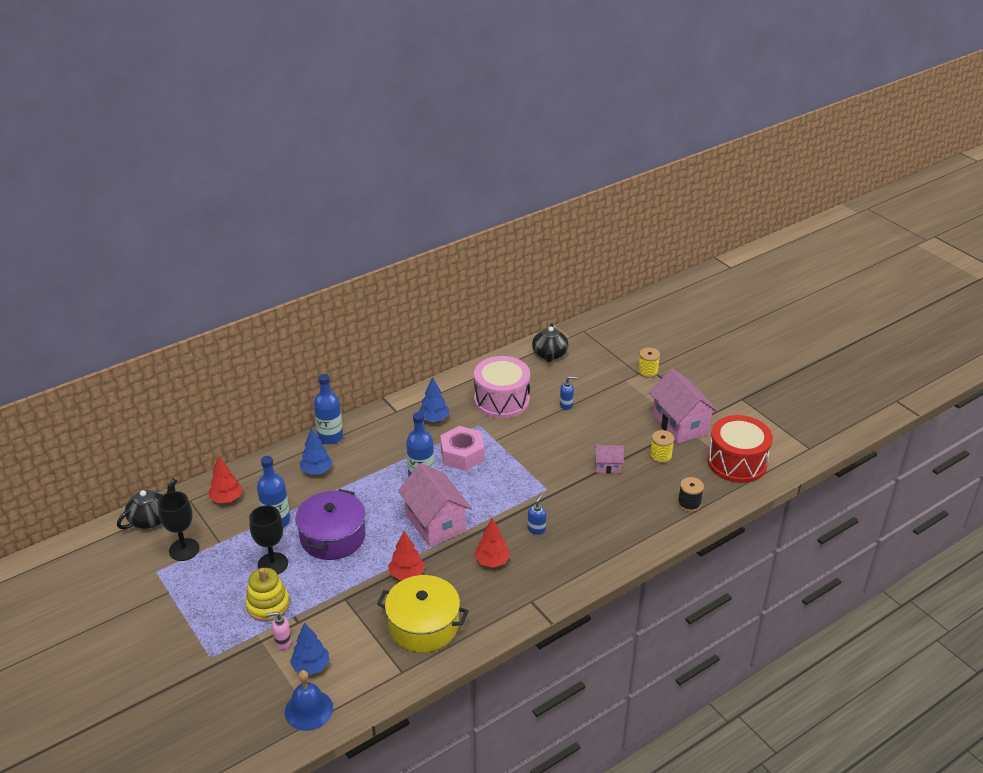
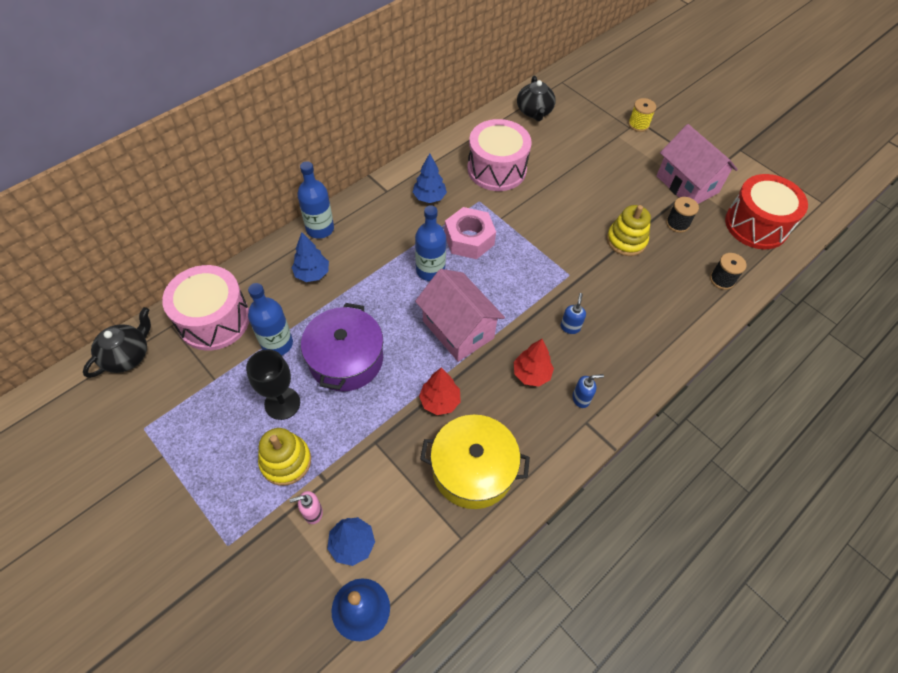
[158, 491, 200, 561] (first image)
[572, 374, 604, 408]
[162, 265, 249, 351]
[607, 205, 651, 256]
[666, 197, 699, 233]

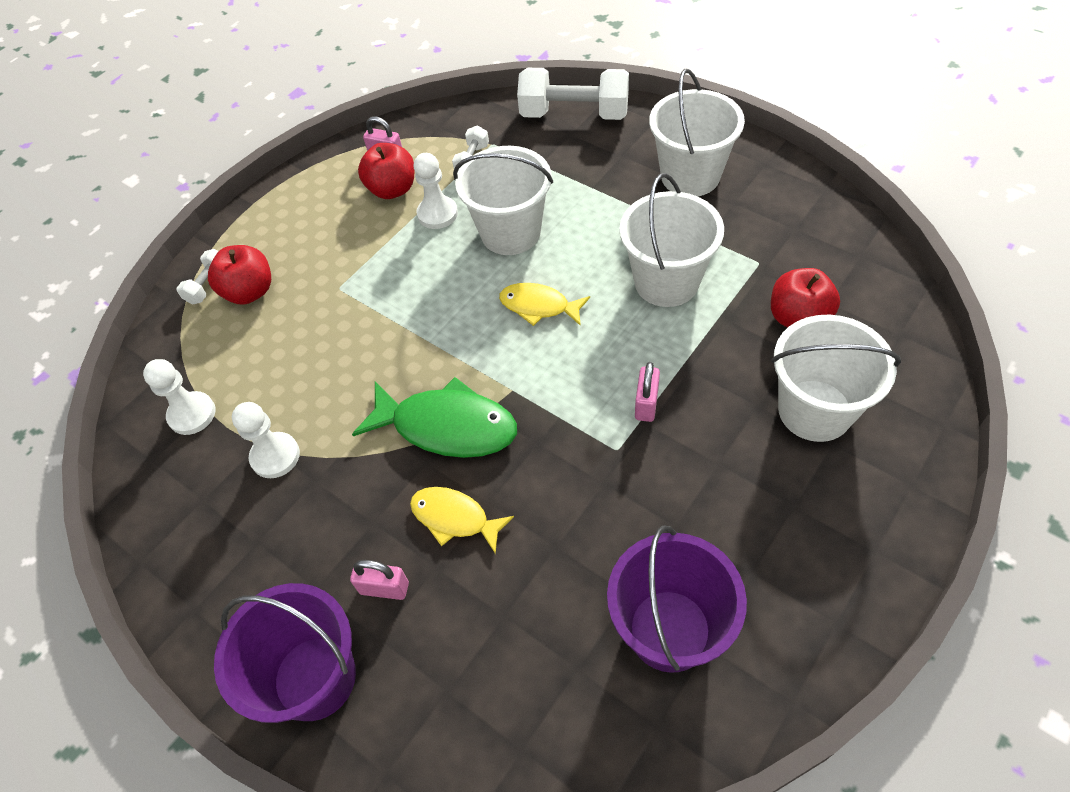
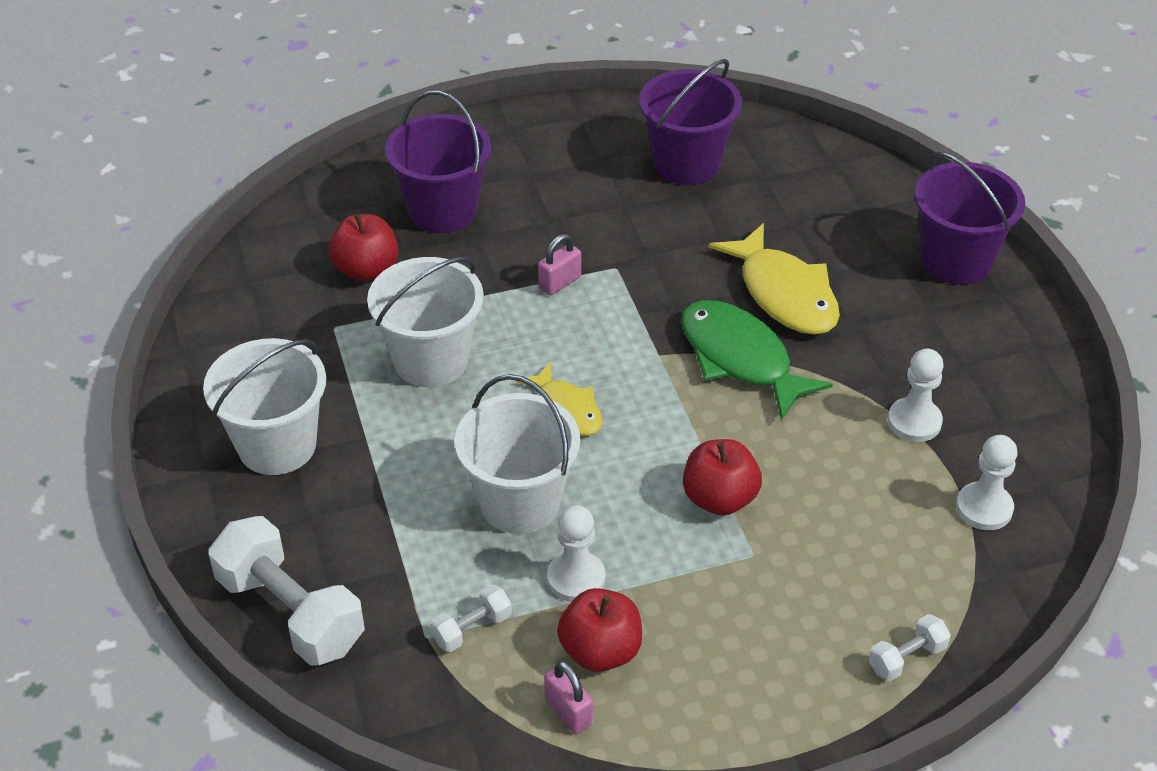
[350, 560, 409, 600] (first image)
[683, 439, 762, 516]
[385, 91, 491, 233]
[709, 223, 840, 335]

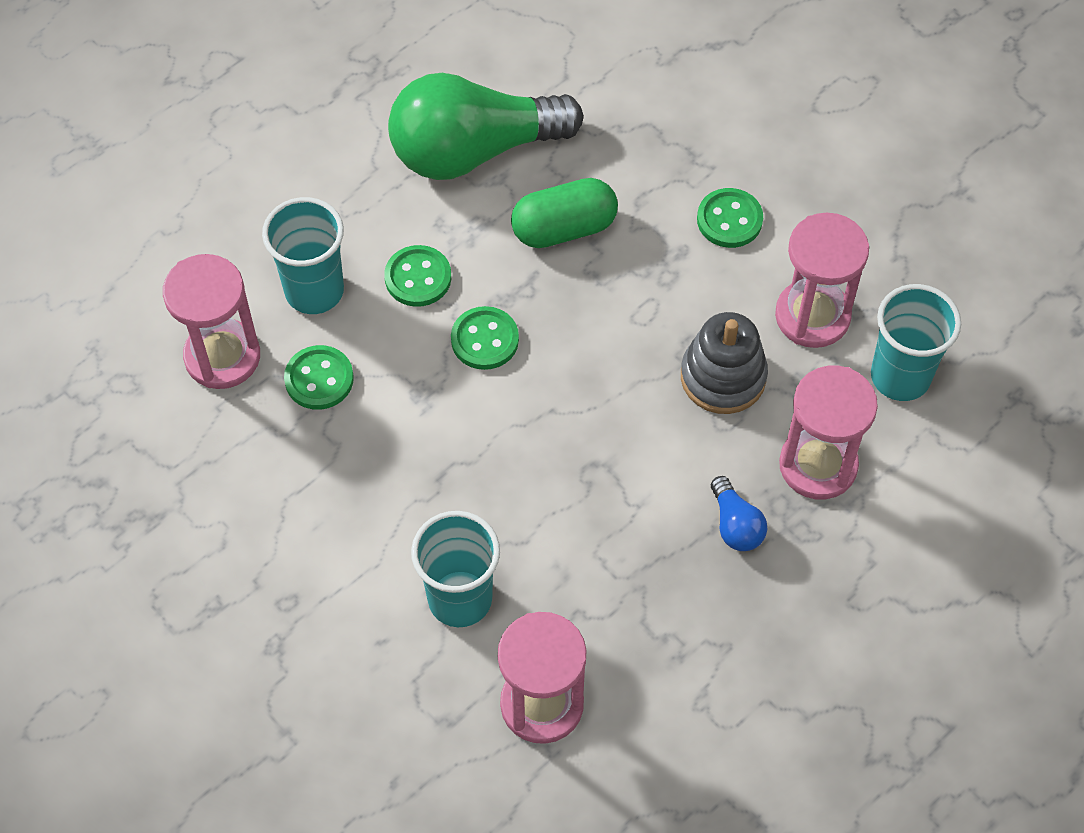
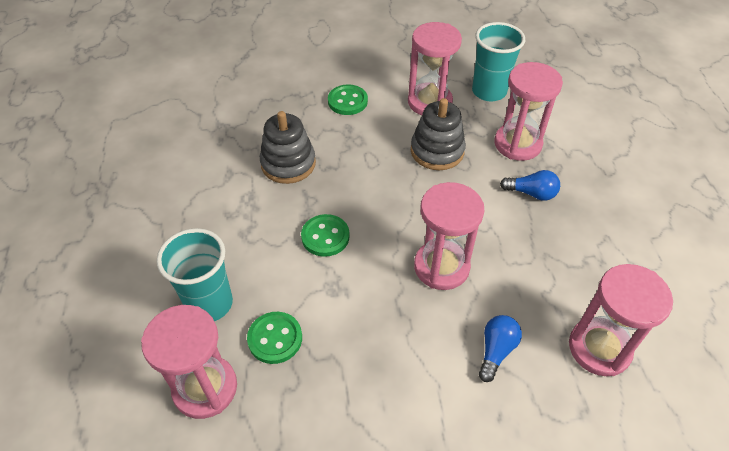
[384, 245, 451, 307] (first image)
[388, 73, 583, 180] (first image)
[414, 182, 484, 290]
[478, 315, 522, 382]
[260, 111, 316, 184]

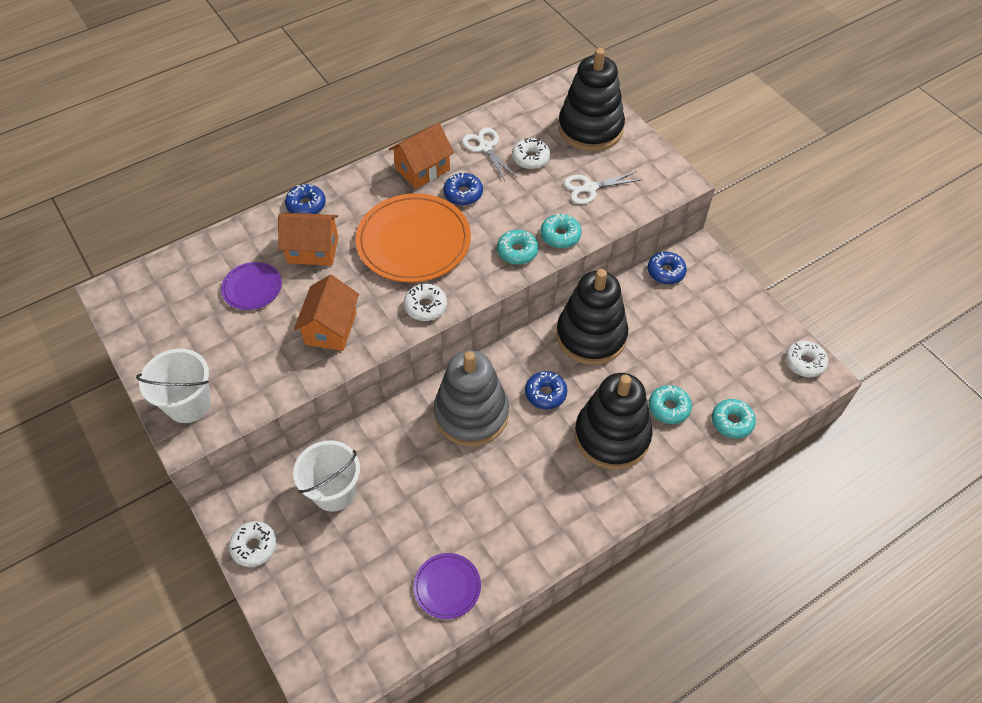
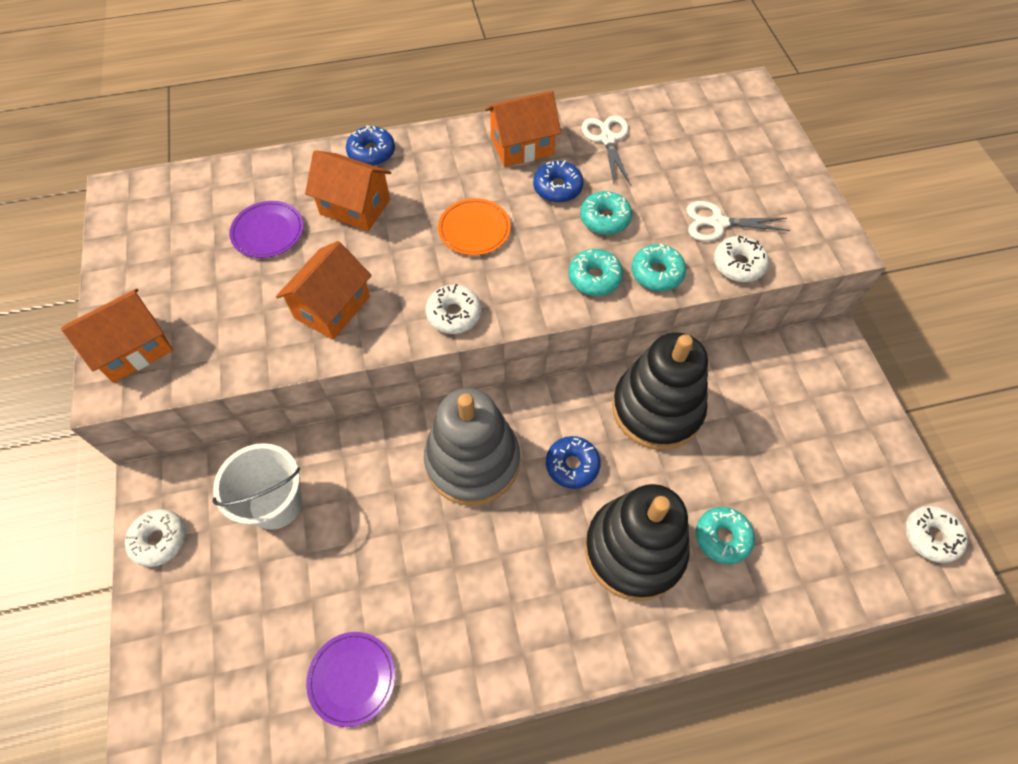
[558, 48, 625, 151] (first image)
[648, 251, 687, 284] (first image)
[714, 236, 769, 282]
[580, 191, 632, 235]
[61, 289, 173, 383]
[438, 198, 511, 255]

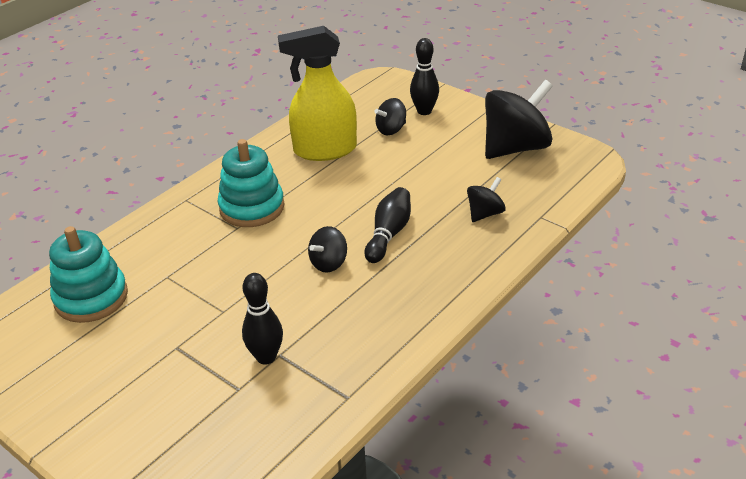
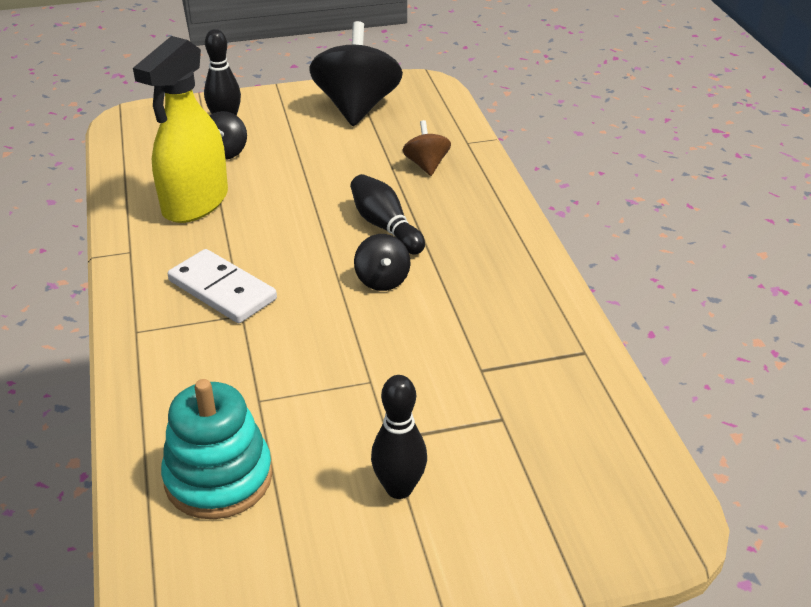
[371, 375, 427, 499]
[168, 249, 277, 323]
[403, 120, 451, 176]

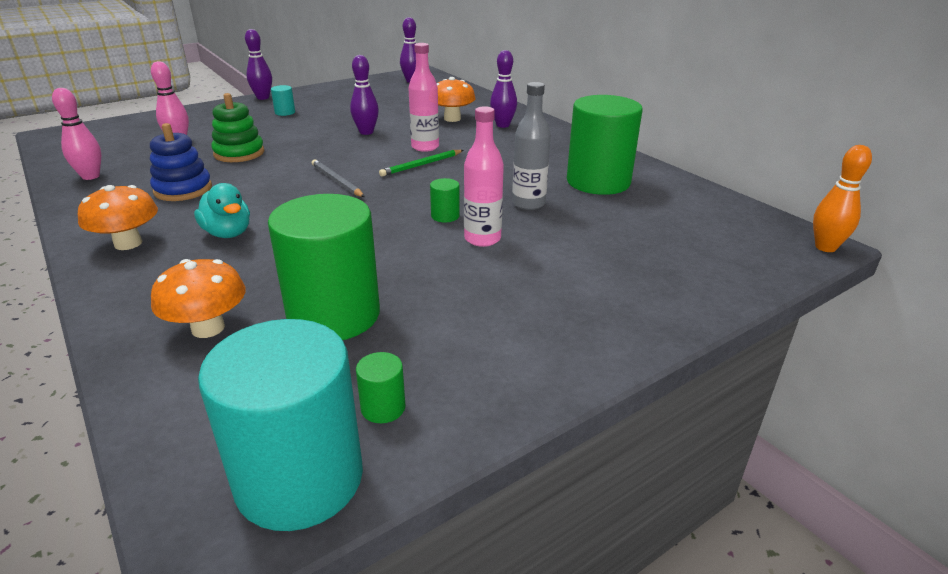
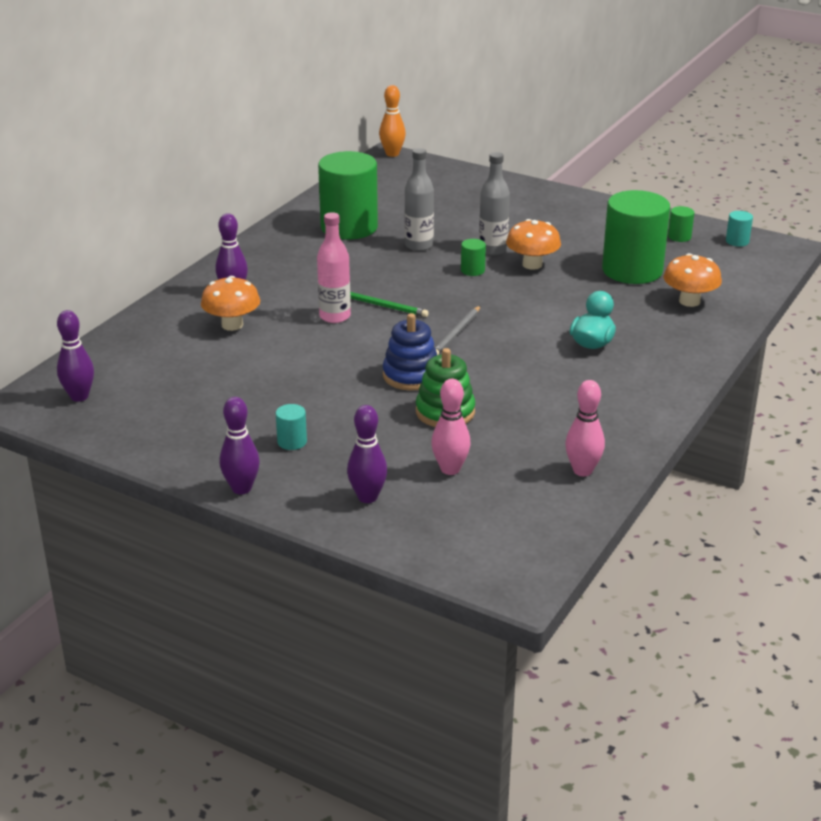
[506, 219, 561, 270]
[383, 313, 437, 391]
[347, 405, 387, 503]
[479, 152, 510, 256]
[726, 211, 753, 246]

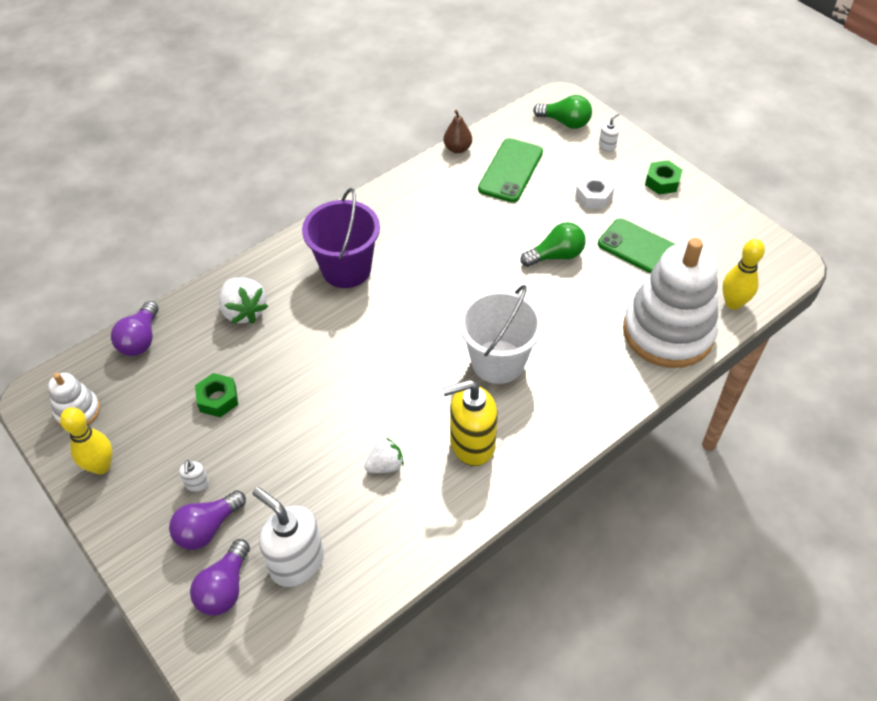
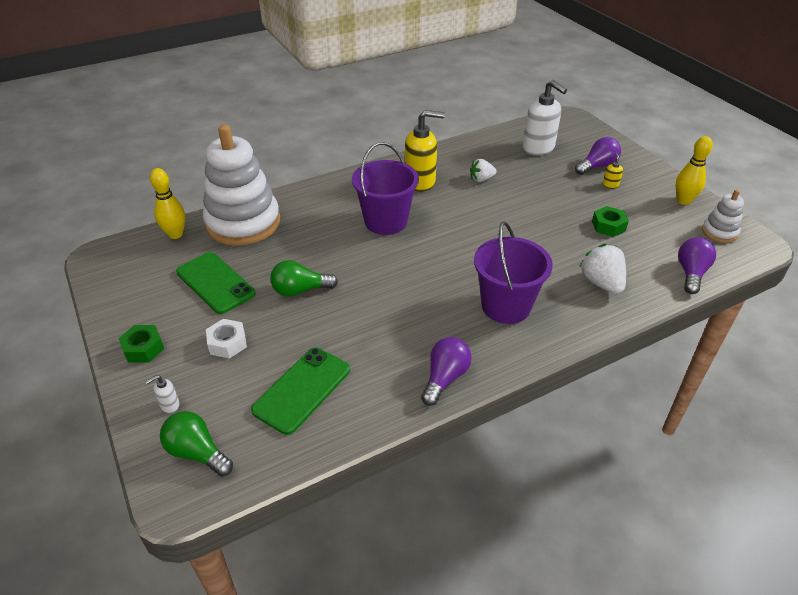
[443, 110, 472, 153] (first image)
[421, 337, 472, 406]
[603, 153, 623, 189]
[352, 142, 419, 235]

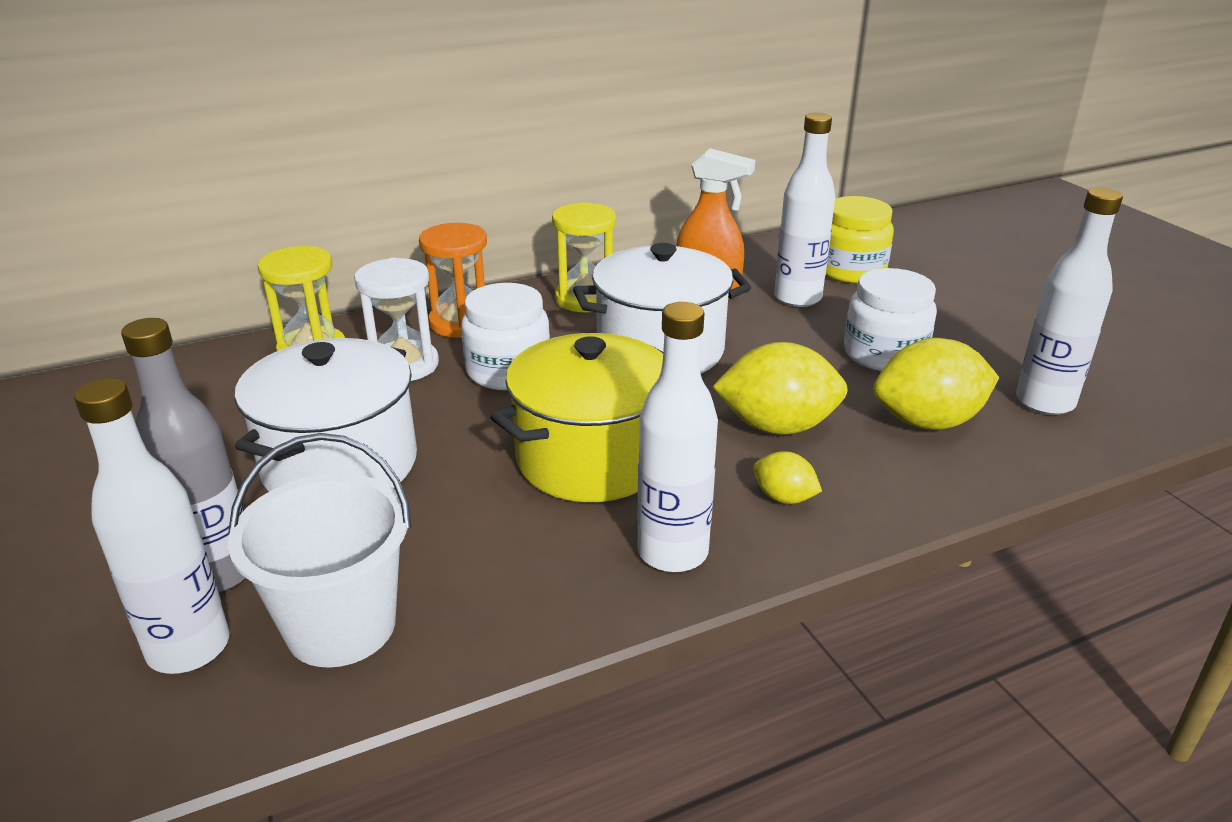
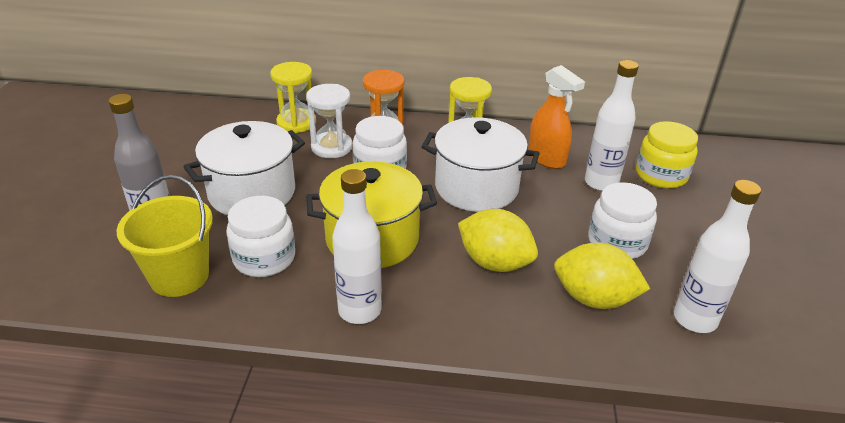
[74, 378, 230, 674] (first image)
[753, 451, 822, 504] (first image)
[226, 196, 295, 277]
[116, 175, 213, 297]

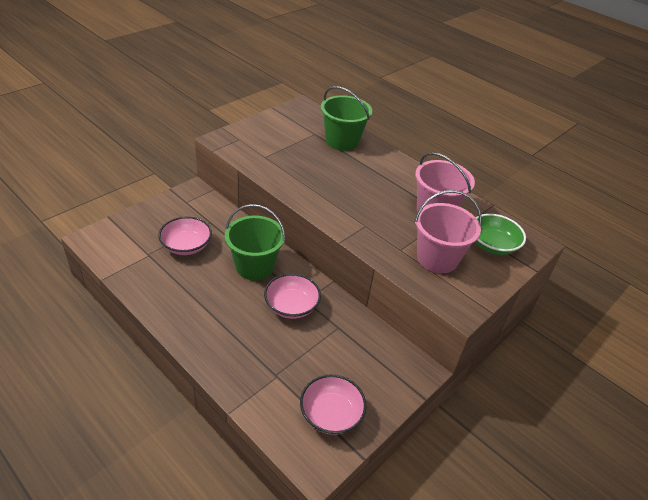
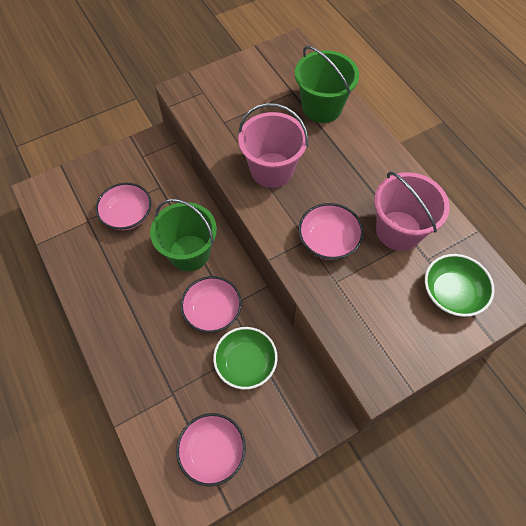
[213, 327, 278, 390]
[298, 203, 364, 260]
[238, 103, 308, 188]

